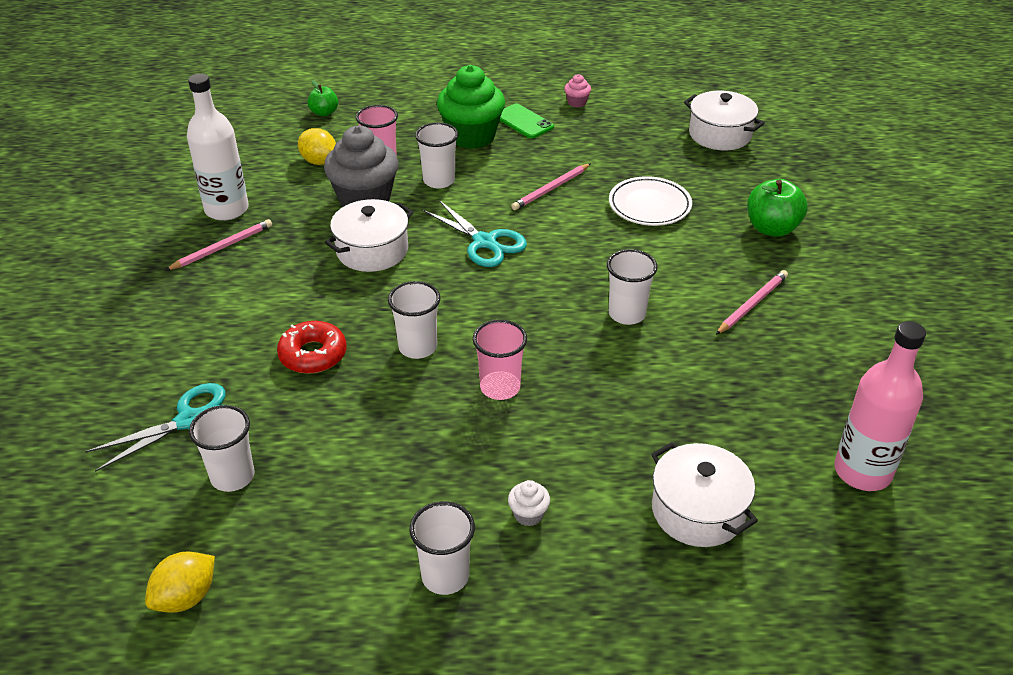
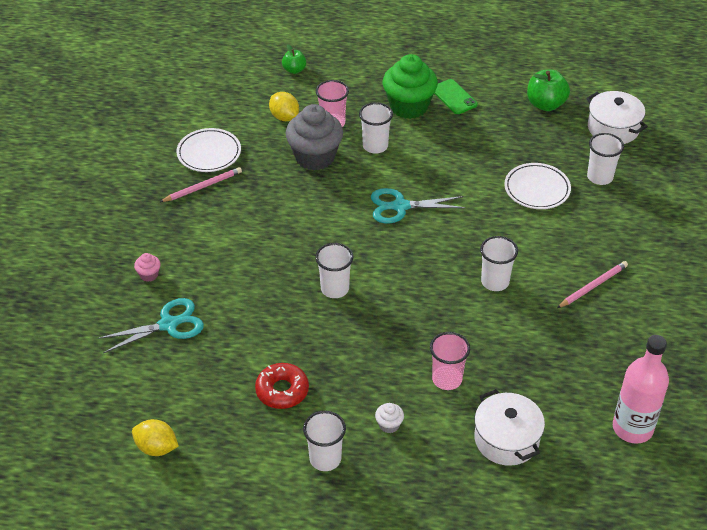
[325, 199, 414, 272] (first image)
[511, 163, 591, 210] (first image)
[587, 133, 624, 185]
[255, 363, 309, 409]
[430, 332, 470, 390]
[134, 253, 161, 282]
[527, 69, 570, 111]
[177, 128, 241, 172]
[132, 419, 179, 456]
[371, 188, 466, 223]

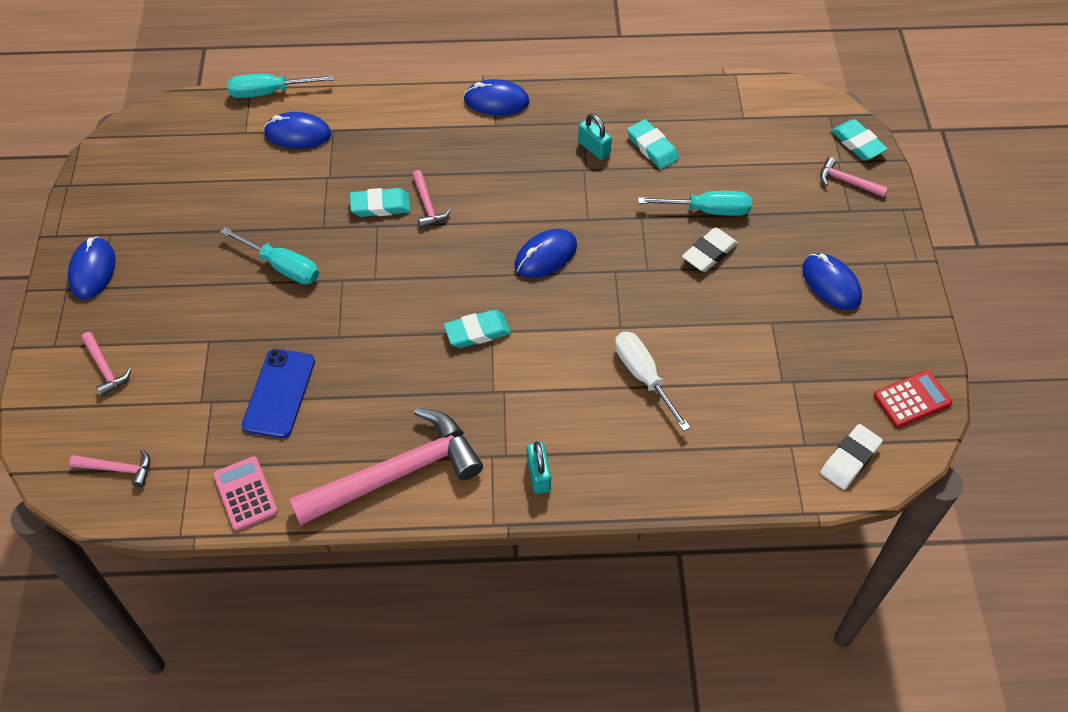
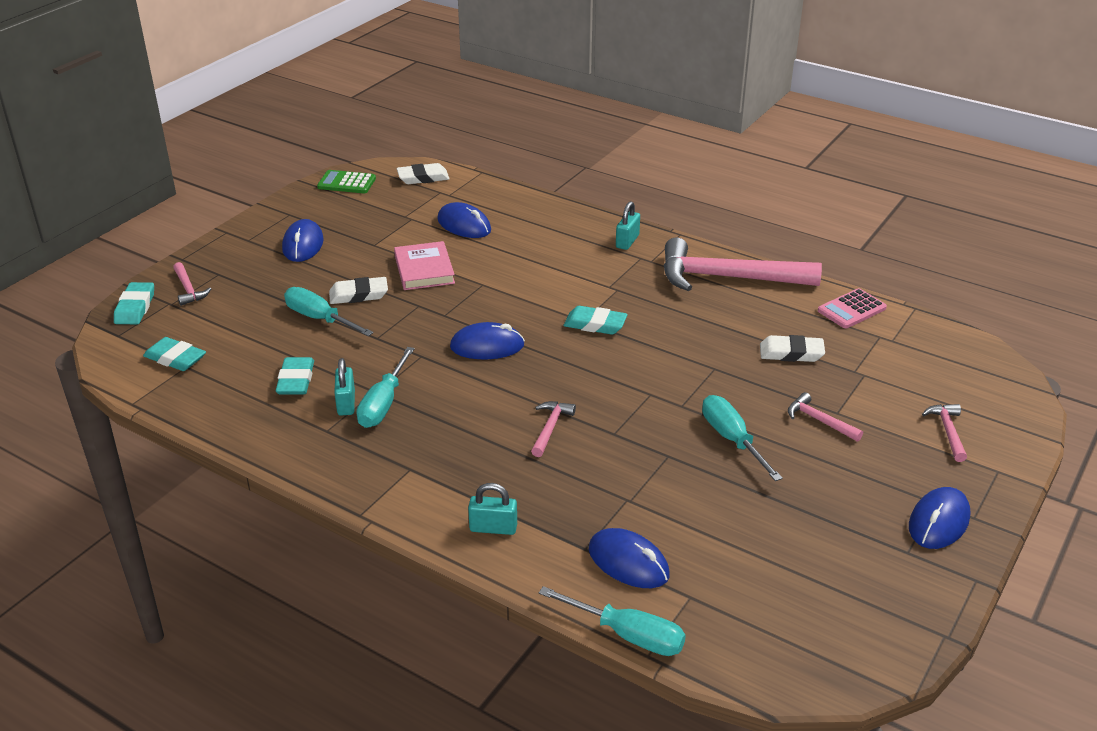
[615, 331, 691, 431] (first image)
[356, 347, 415, 428]
[394, 241, 455, 290]
[468, 483, 517, 535]
[788, 392, 863, 442]
[143, 337, 206, 371]
[437, 202, 491, 238]
[760, 335, 825, 362]
[317, 170, 376, 193]
[818, 288, 887, 328]

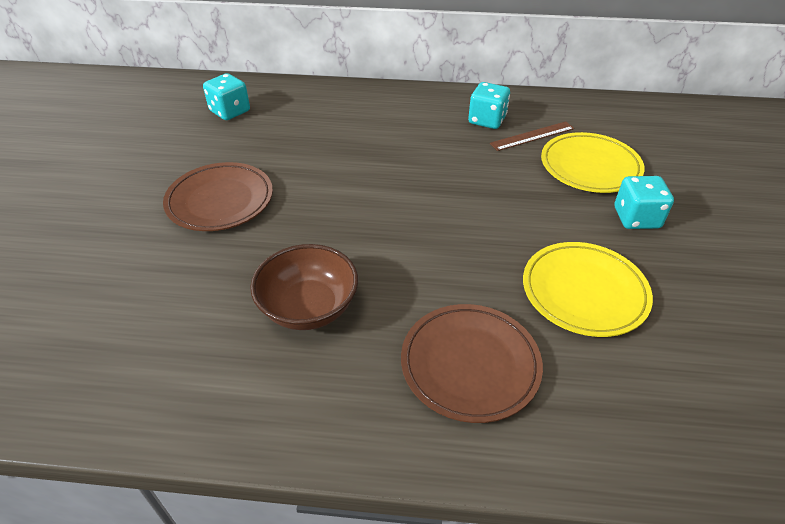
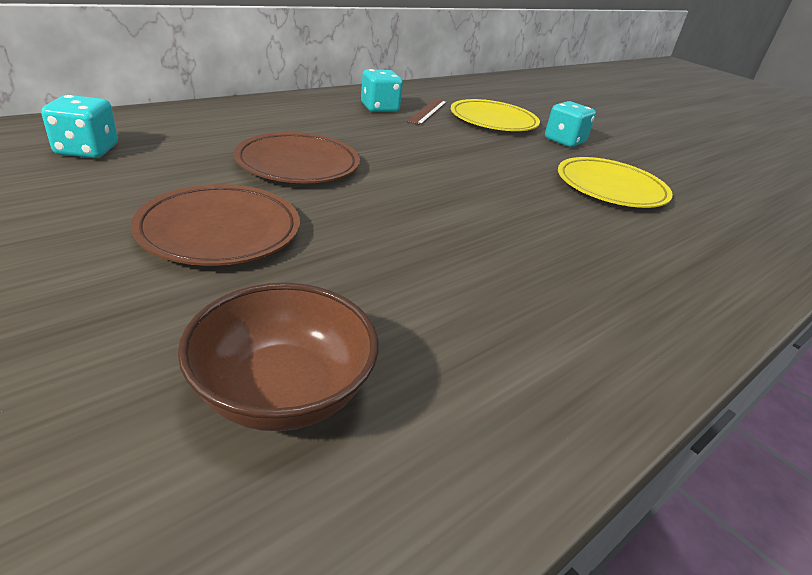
[178, 283, 379, 431]
[234, 132, 360, 183]

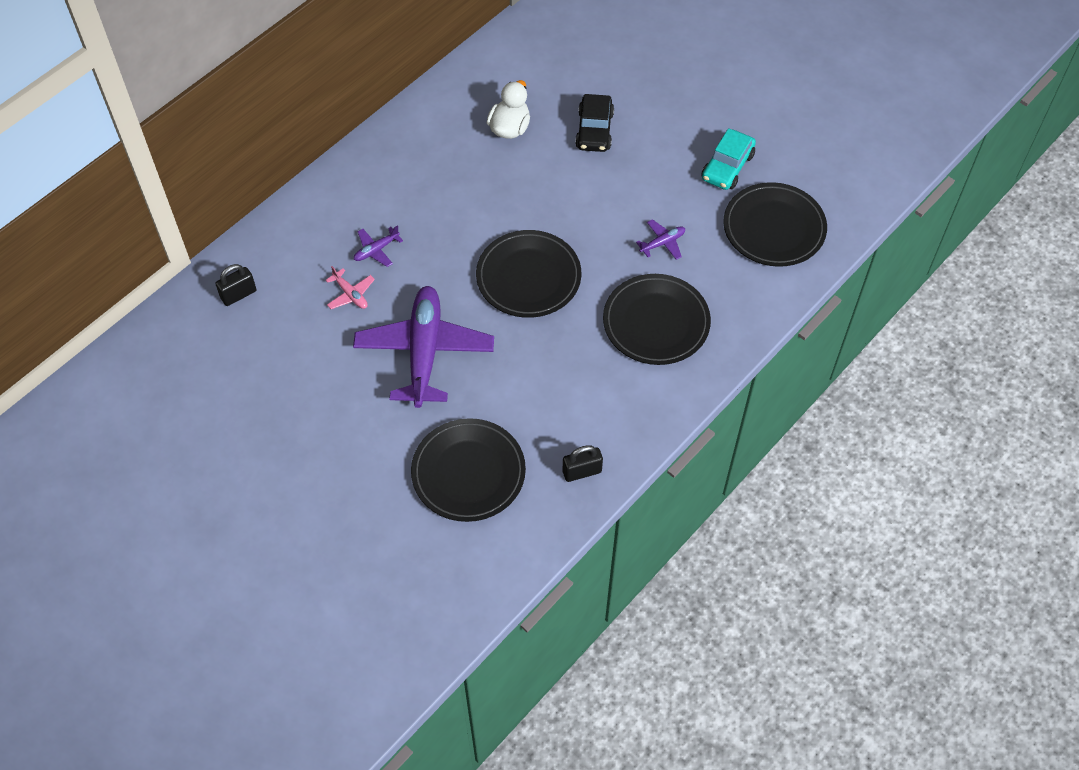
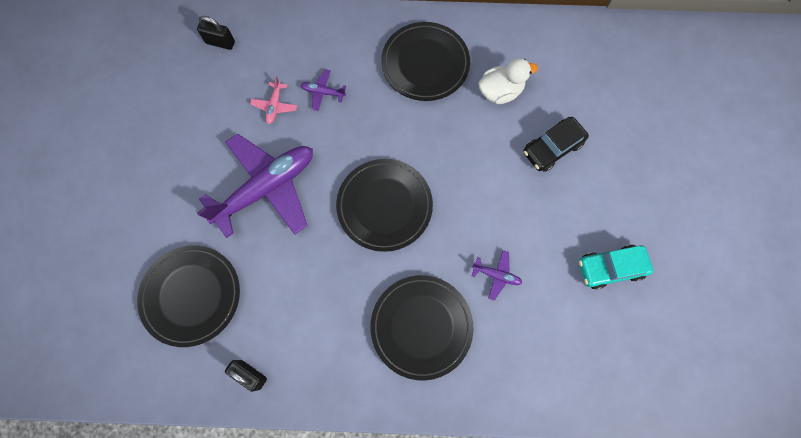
[381, 22, 470, 101]

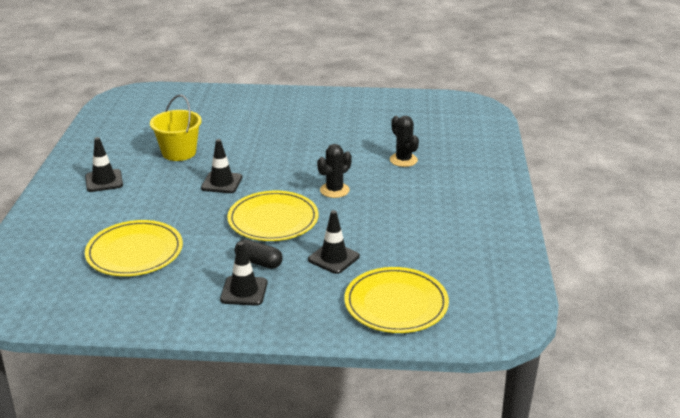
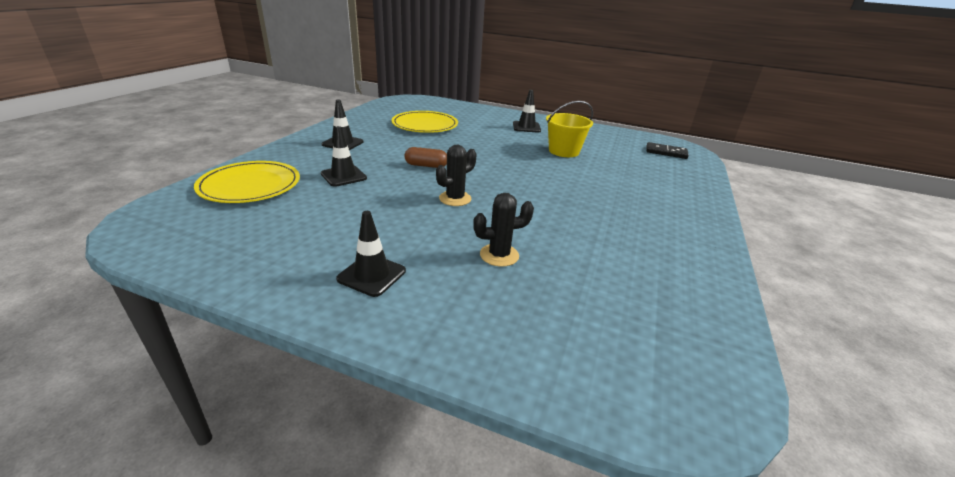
[235, 239, 283, 269] (first image)
[646, 142, 689, 159]
[336, 211, 406, 297]
[404, 147, 447, 168]
[436, 145, 477, 206]

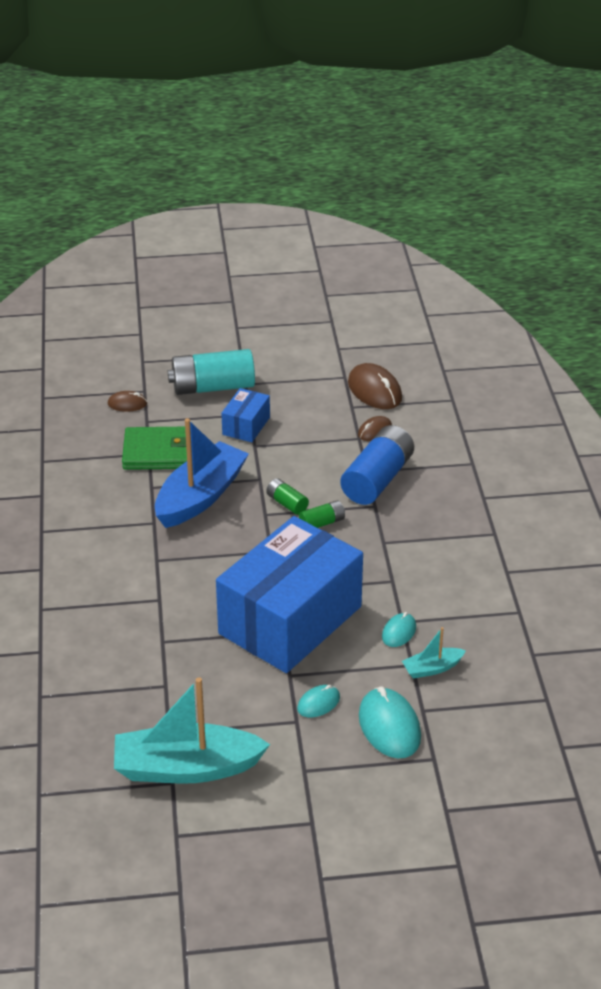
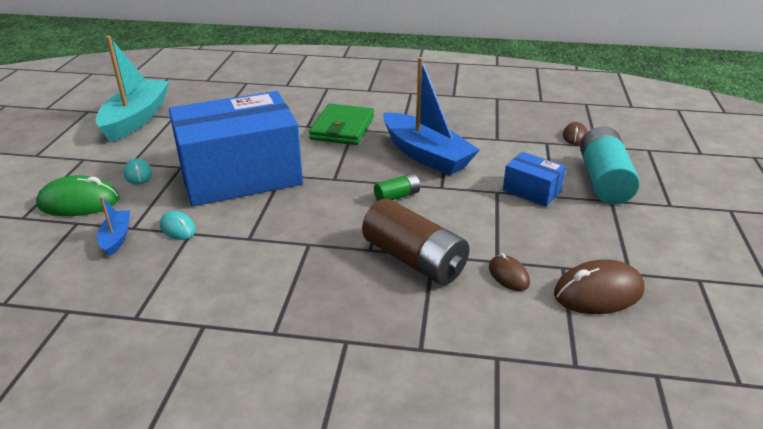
[299, 500, 345, 528] (first image)
[309, 104, 374, 145]
[362, 199, 470, 285]
[36, 175, 119, 216]
[97, 196, 130, 257]
[169, 91, 303, 206]

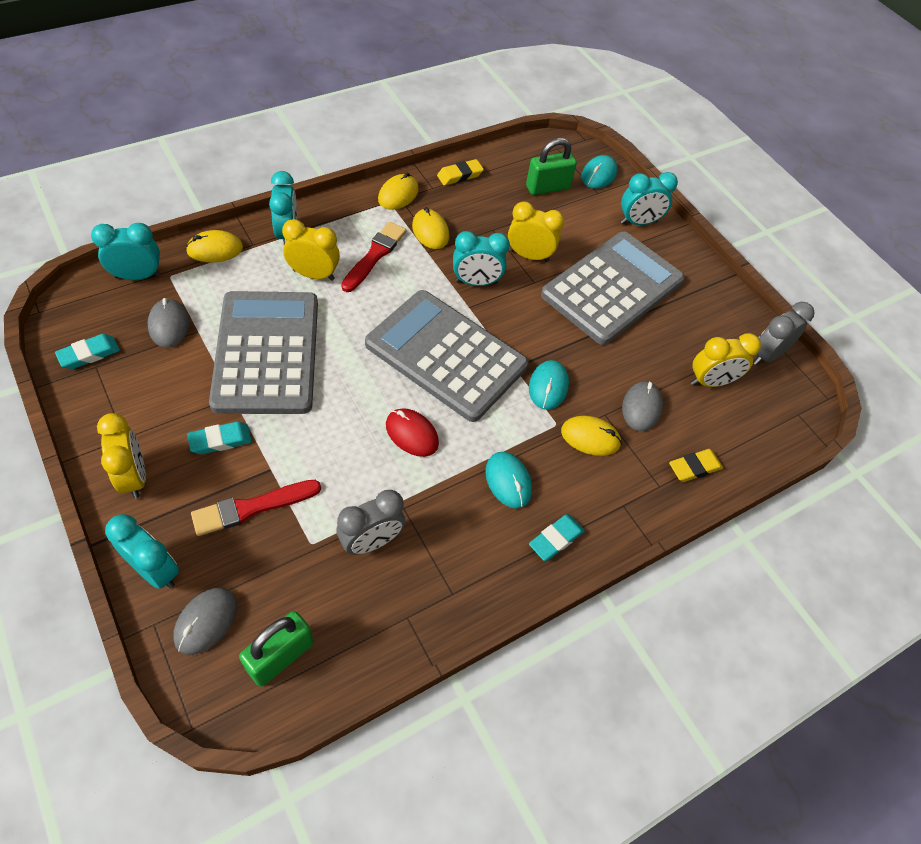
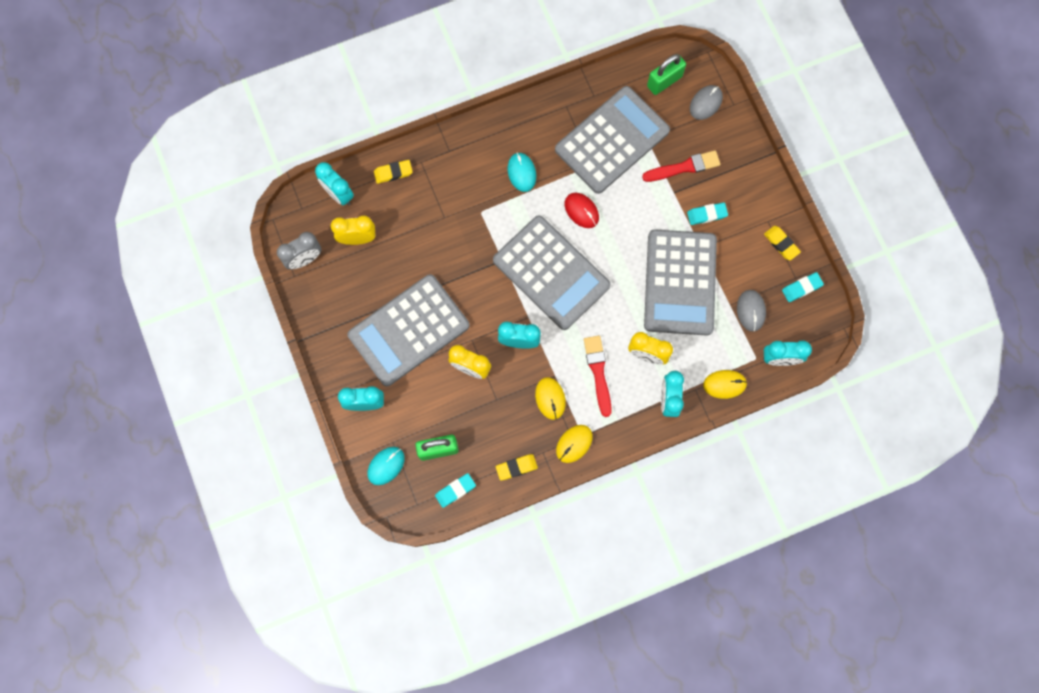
[97, 413, 146, 499] (first image)
[529, 360, 569, 410] (first image)
[561, 416, 622, 456] (first image)
[622, 381, 663, 431] (first image)
[764, 226, 801, 260]
[315, 162, 354, 205]
[435, 473, 476, 508]
[555, 86, 670, 194]
[584, 336, 612, 417]

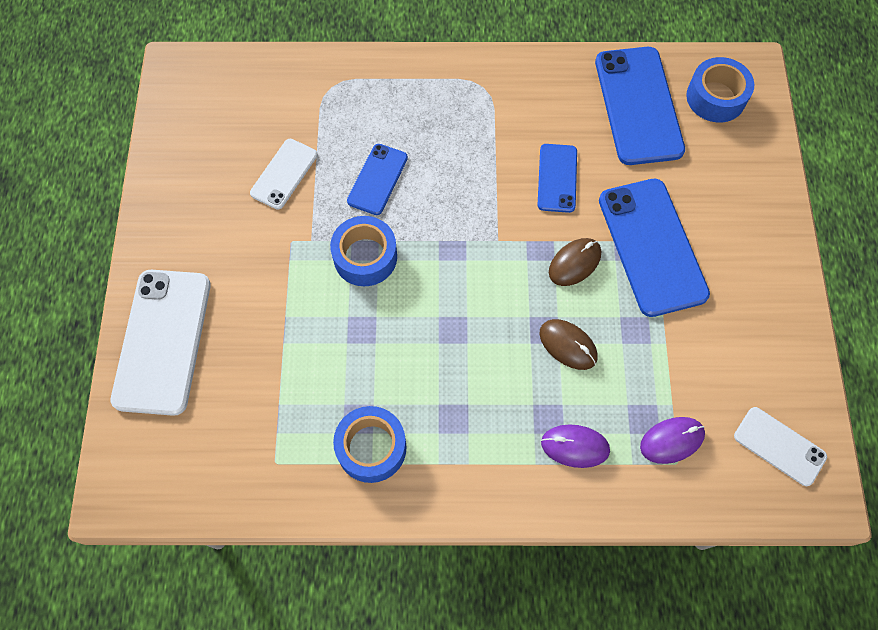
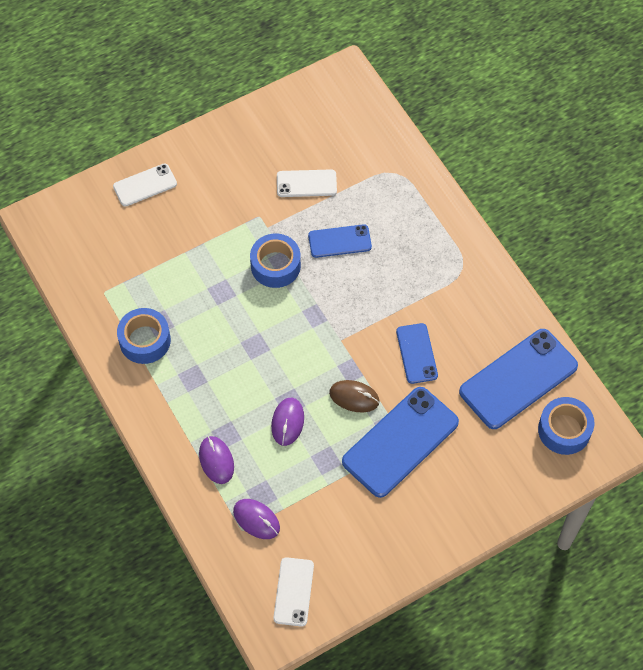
[271, 398, 304, 446]
[396, 323, 438, 384]
[113, 164, 177, 207]

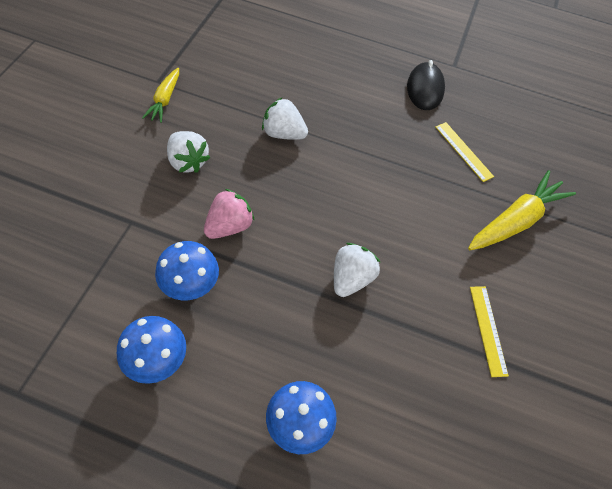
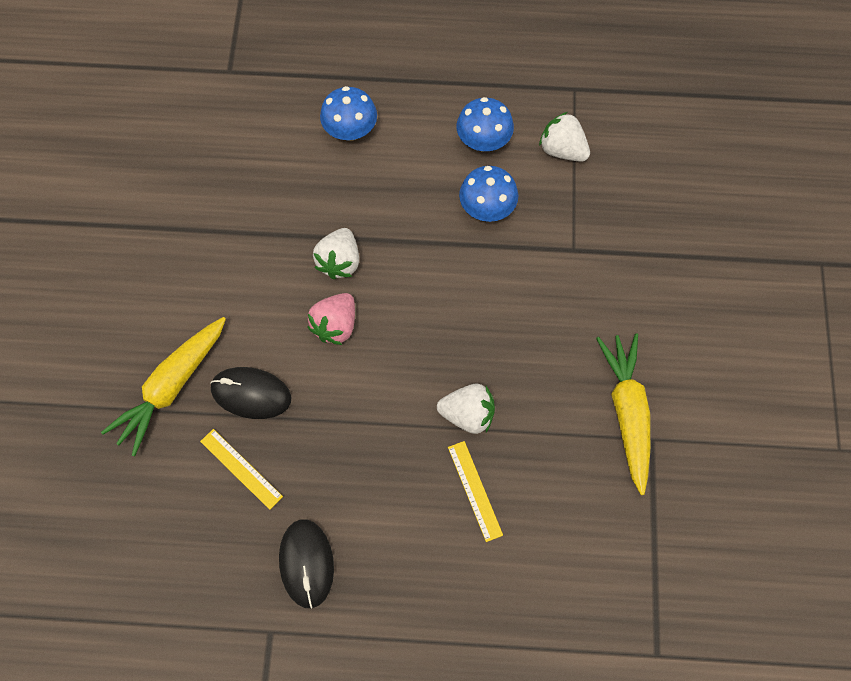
[210, 367, 291, 419]
[539, 112, 590, 162]
[308, 293, 355, 345]
[448, 441, 503, 542]
[596, 333, 651, 495]

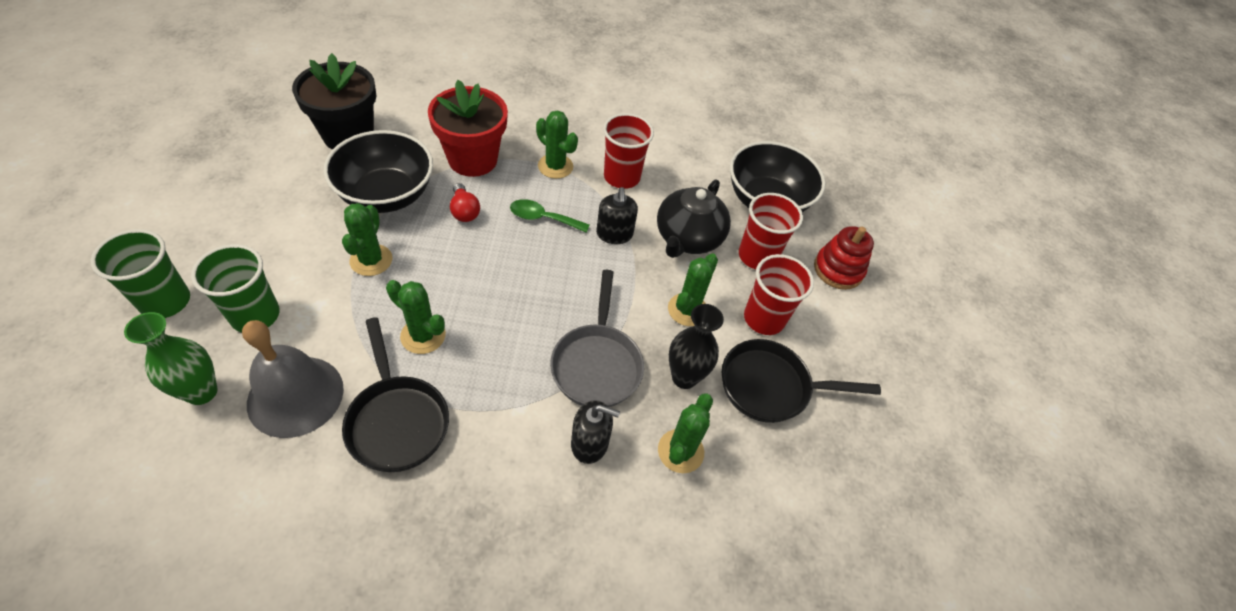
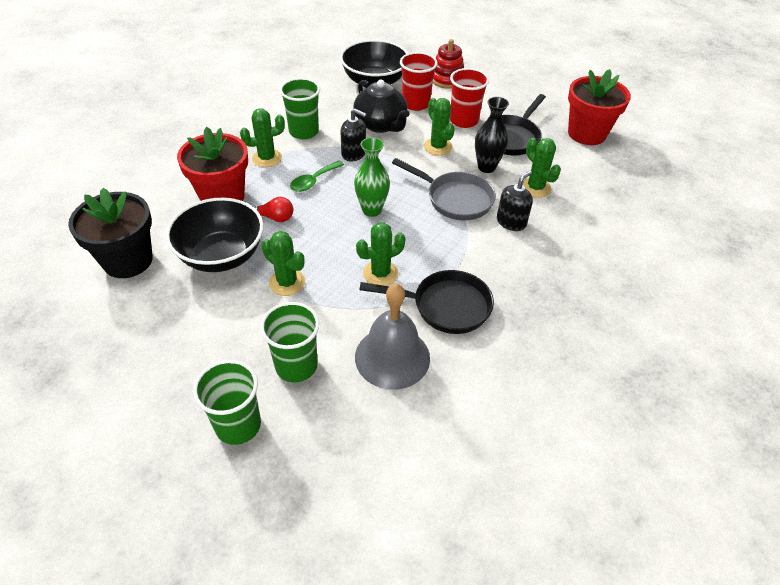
[568, 69, 631, 145]
[354, 137, 390, 217]
[280, 78, 320, 139]

